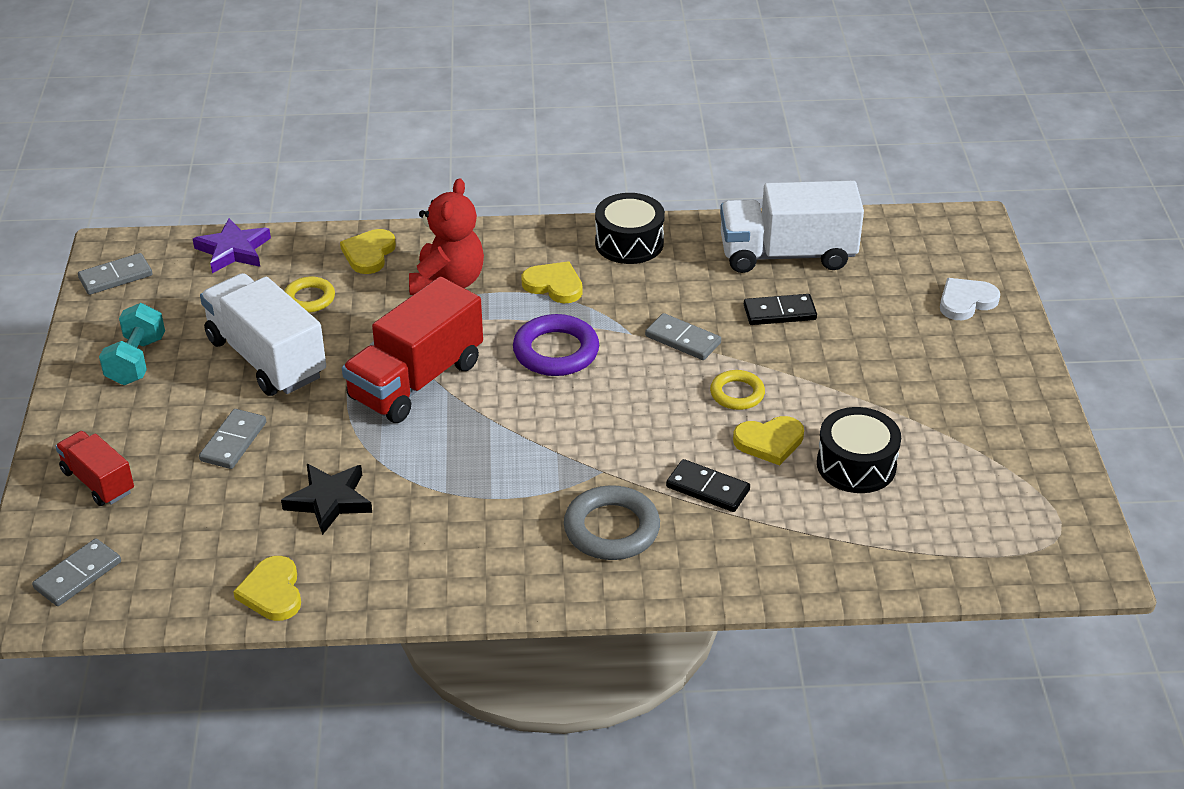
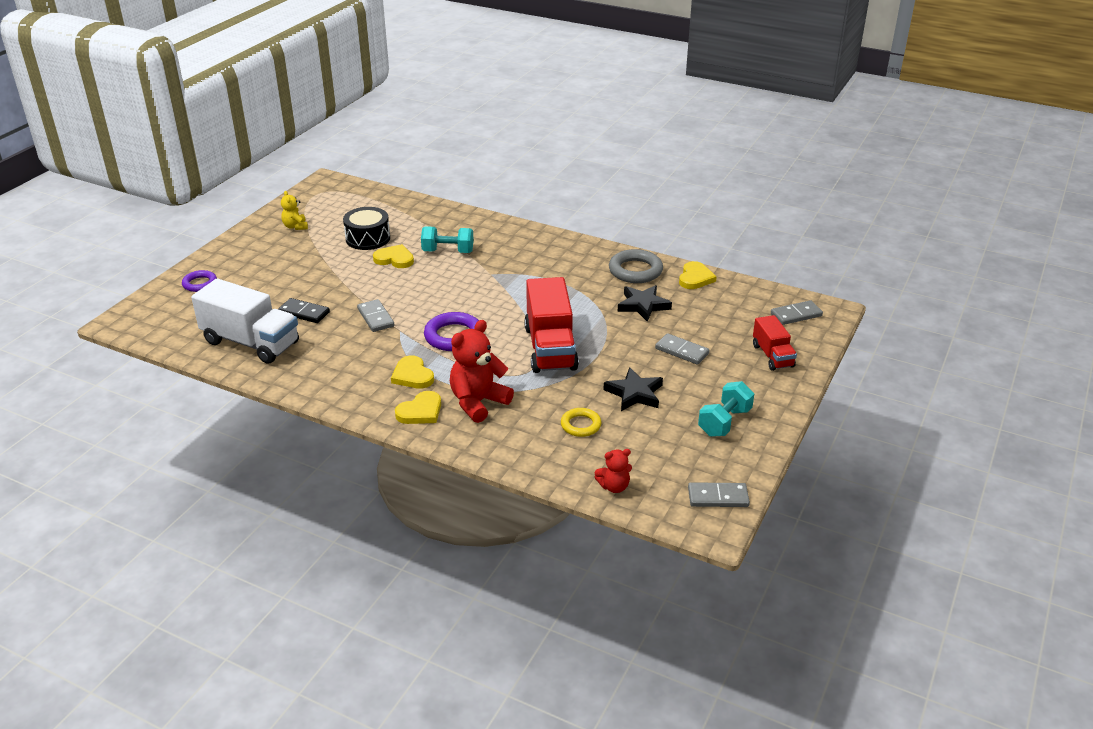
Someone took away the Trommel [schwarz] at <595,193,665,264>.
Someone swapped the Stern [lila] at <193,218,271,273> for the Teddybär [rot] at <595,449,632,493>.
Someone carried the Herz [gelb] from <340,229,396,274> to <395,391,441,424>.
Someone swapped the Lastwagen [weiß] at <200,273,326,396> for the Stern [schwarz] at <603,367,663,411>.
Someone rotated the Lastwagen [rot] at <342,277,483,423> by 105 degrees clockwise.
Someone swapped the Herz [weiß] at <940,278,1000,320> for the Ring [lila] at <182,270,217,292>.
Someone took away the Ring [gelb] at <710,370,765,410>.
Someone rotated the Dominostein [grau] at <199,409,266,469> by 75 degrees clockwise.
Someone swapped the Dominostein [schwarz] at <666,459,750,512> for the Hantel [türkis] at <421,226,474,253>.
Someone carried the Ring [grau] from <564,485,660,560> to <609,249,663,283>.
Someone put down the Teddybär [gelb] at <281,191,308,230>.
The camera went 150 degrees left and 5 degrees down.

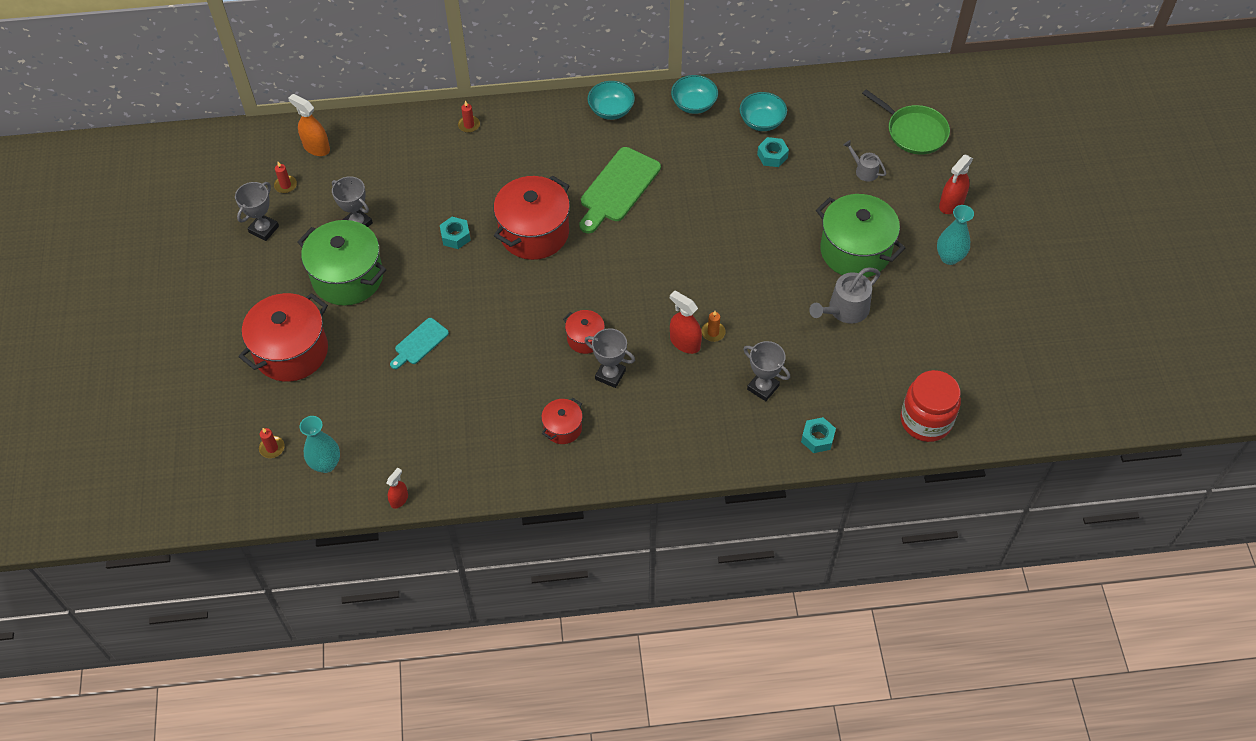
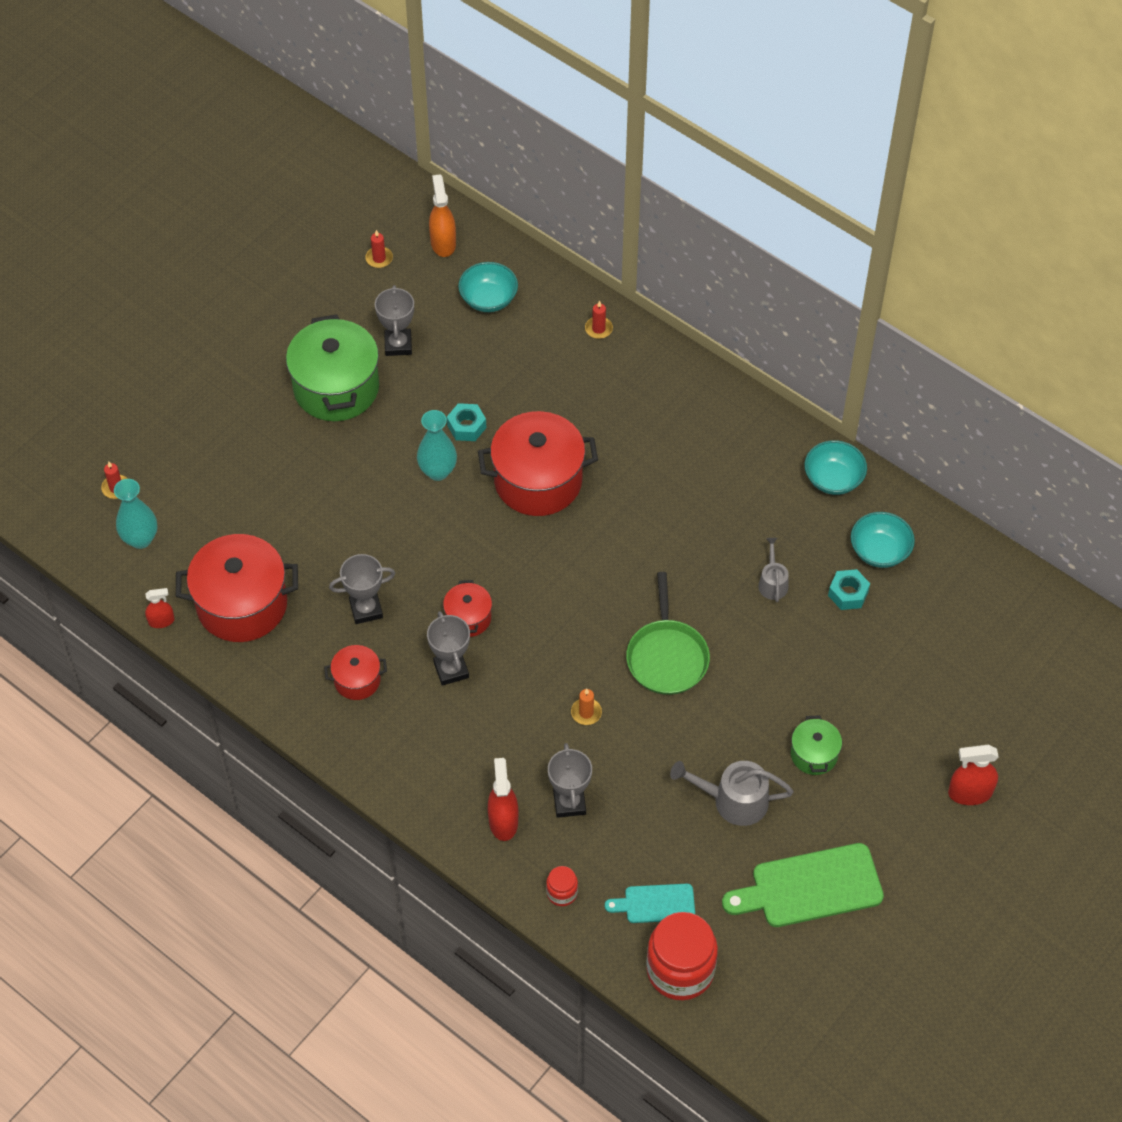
Someone carried the Schüssel [türkis] from <588,81,635,120> to <458,262,518,312>.
Someone carried the Pfanne [grün] from <862,89,950,155> to <626,572,710,695>.
Someone carried the Gießkanne [grau] from <844,140,887,182> to <758,538,789,602>.
Someone carried the Schneidebrett [grün] from <579,147,661,233> to <722,843,884,927>.
Someone carried the Pokal [grau] from <235,182,279,241> to <329,554,395,624>.
Someone scaled the Kochtopf [grün] at <816,194,905,277> by 0.50.
Someone carried the Vase [türkis] from <937,205,974,265> to <417,410,457,481>.
Someone carried the Sprühflasche [rot] from <670,290,702,354> to <488,758,518,841>.
Someone carried the Kochtopf [rot] from <239,293,328,382> to <176,534,298,642>.
Someone carried the Schneidebrett [türkis] from <390,318,449,369> to <605,884,695,923>.
Someone swapped the Sechskantmutter [türkis] at <801,417,836,453> for the Einmachglas [rot] at <546,866,578,906>.
The camera went 45 degrees right and 0 degrees up.

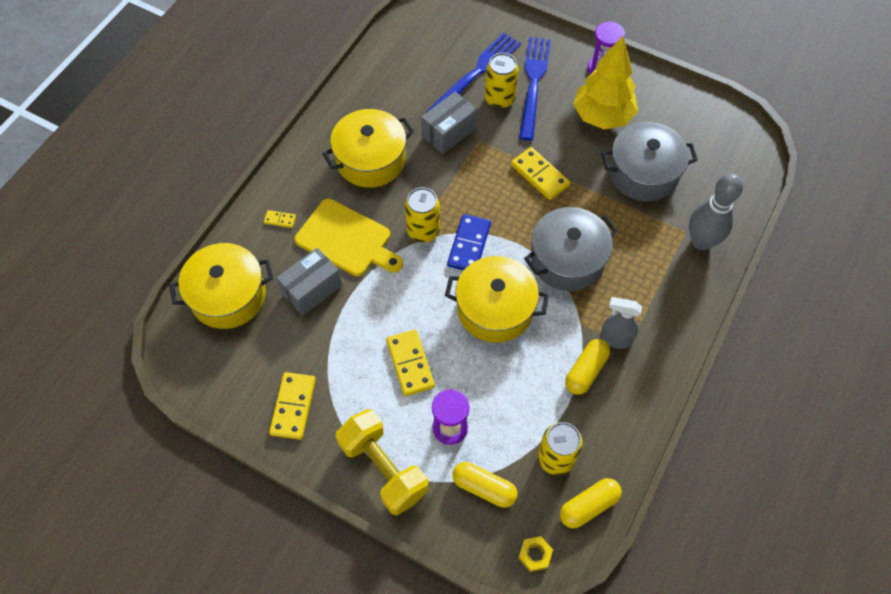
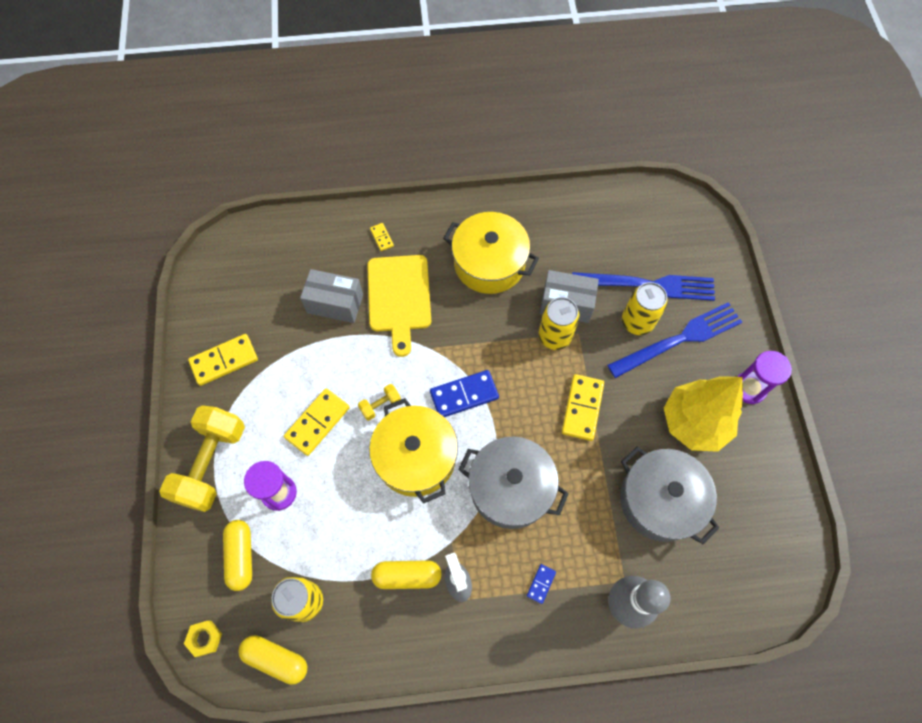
Someone carried the Dose [gelb] from <405,187,440,242> to <538,297,580,350>.
Someone took away the Kochtopf [gelb] at <169,243,273,329>.
Someone put down the Hantel [gelb] at <358,384,401,421>.
Someone put down the Dominostein [blau] at <527,564,556,604>.
The camera went 55 degrees right and 5 degrees up.

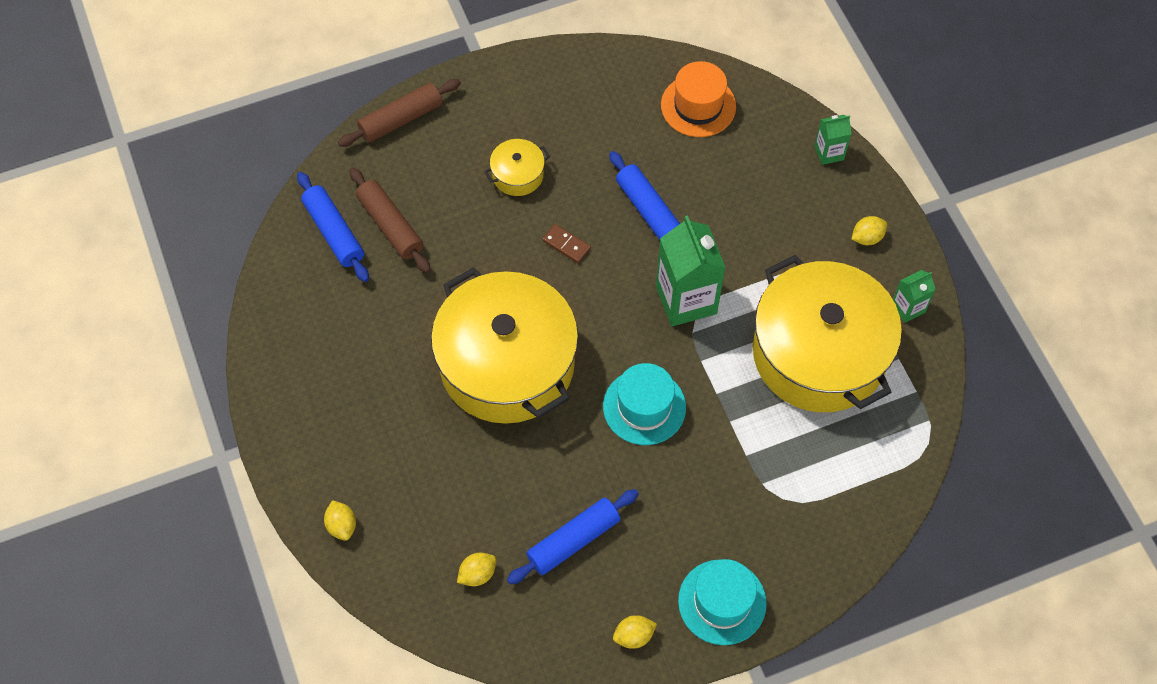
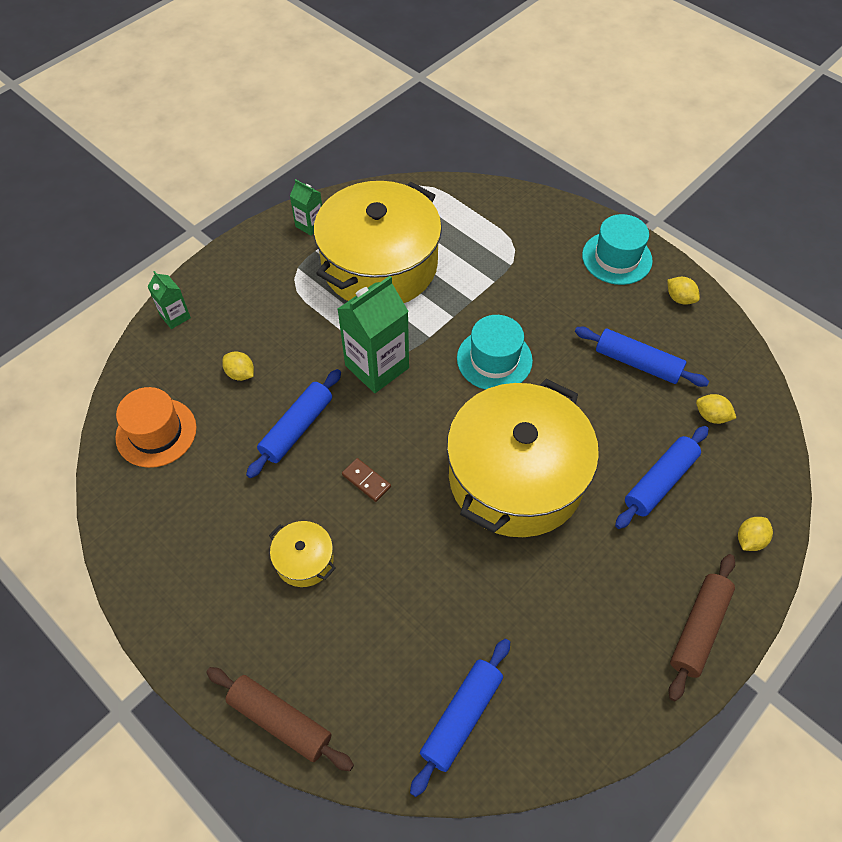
Someone carried the Nudelholz [braun] from <349,167,431,273> to <669,554,735,701>.
Someone carried the Zitrone [gelb] from <852,216,887,245> to <222,351,254,381>.
Someone rotated the Dominostein [braun] at <543,224,591,263> by 60 degrees counterclockwise.
Someone put down the Nudelholz [blau] at <615,426,709,529>.
The camera went 115 degrees left and 5 degrees down.

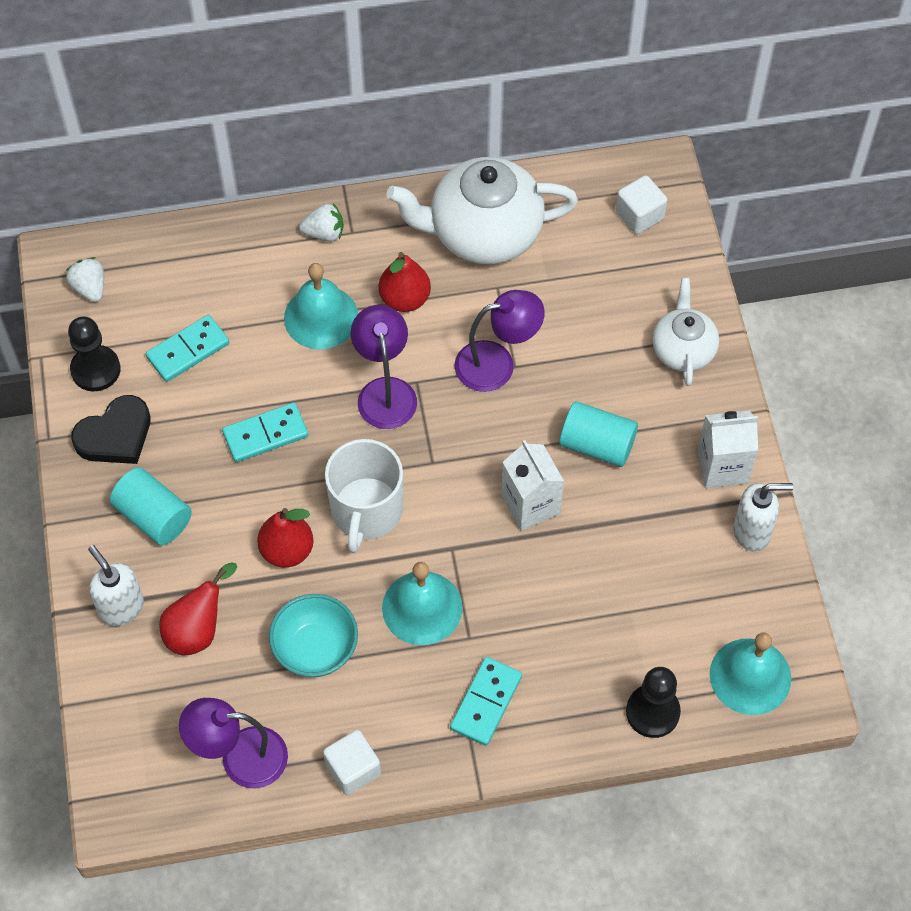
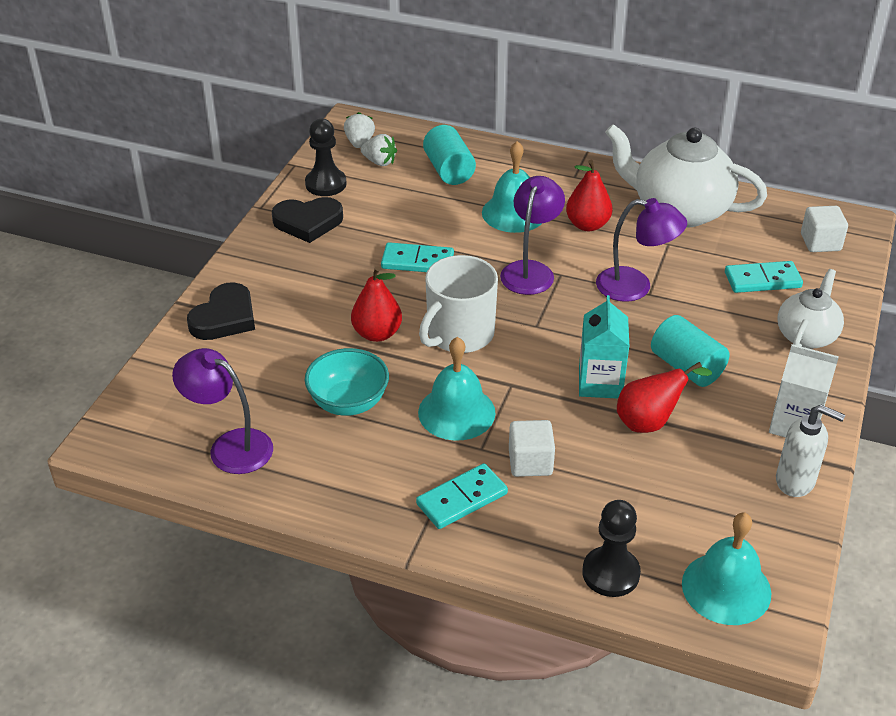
Someone carried the Erdbeere [weiß] from <299,203,343,242> to <361,134,397,166>.
Someone carried the Dominostein [türkis] from <146,315,230,382> to <725,261,803,293>.
Someone repainted the Getränkekarton [weiß] at <501,440,564,531>, which became the Getränkekarton [türkis] at <579,295,629,399>.
Someone carried the Vollzylinder [türkis] from <110,467,192,545> to <423,125,476,185>.
Someone swapped the Seifenspender [weiß] at <88,545,144,626> for the Herz [schwarz] at <187,282,255,340>.
Someone carried the Birne [rot] from <159,562,237,655> to <617,362,712,433>.
Someone carried the Kubus [weiß] from <323,730,381,795> to <509,420,555,477>.
The camera went 30 degrees right and 20 degrees down.

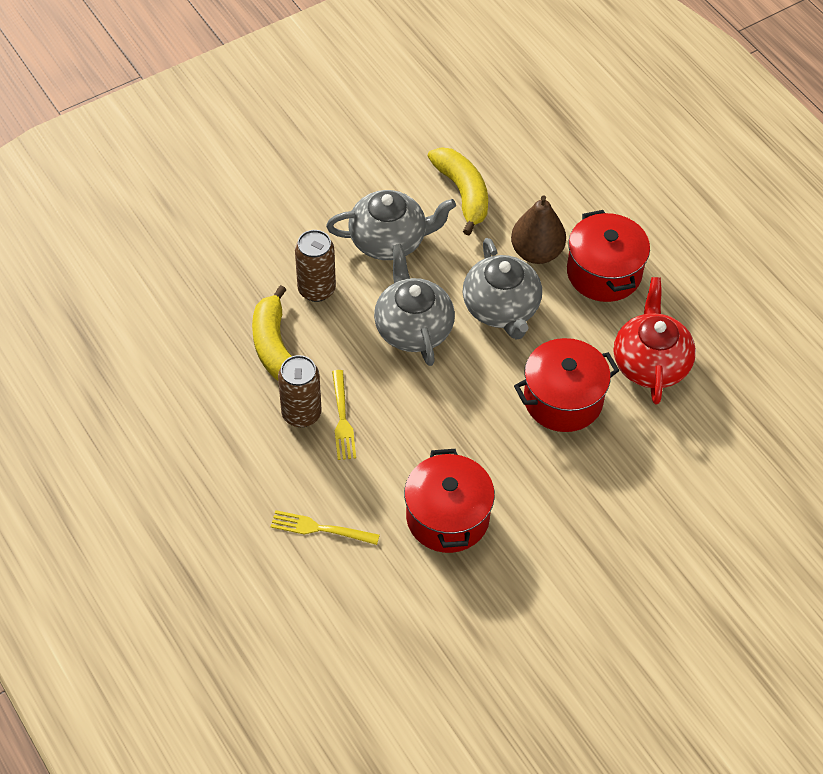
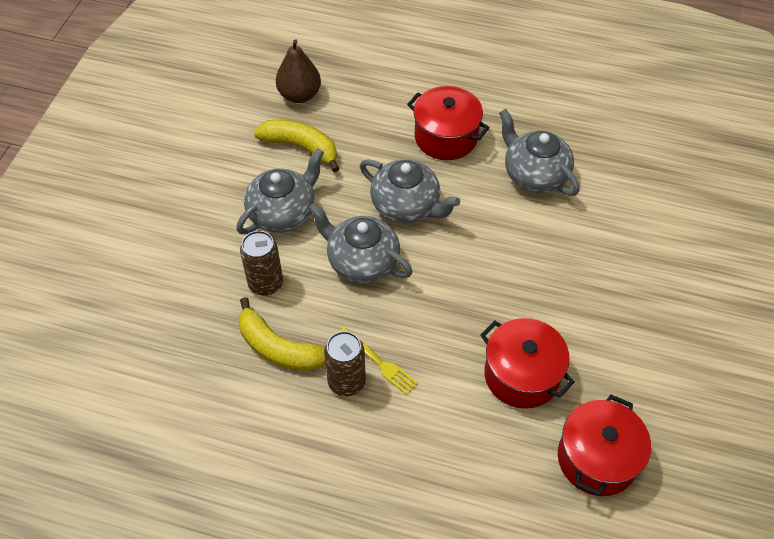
Someone carried the Birne [braun] from <511,195,566,264> to <276,39,321,103>.
Someone repainted the Teekanne [rot] at <614,277,696,404>, which became the Teekanne [grau] at <499,109,579,196>.
Someone carried the Kochtopf [rot] from <514,338,620,432> to <558,394,651,496>.
Someone took away the Gabel [gelb] at <270,510,380,545>.
The camera went 40 degrees left and 0 degrees up.

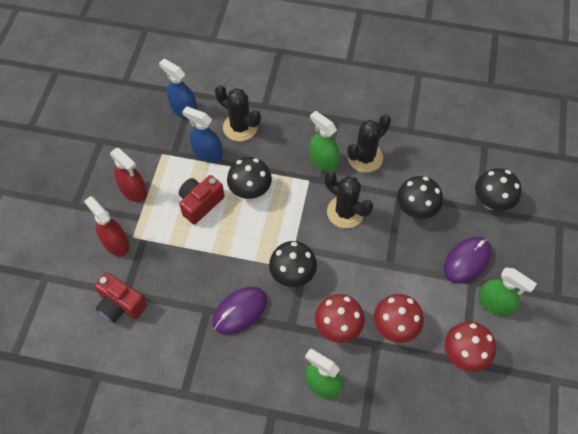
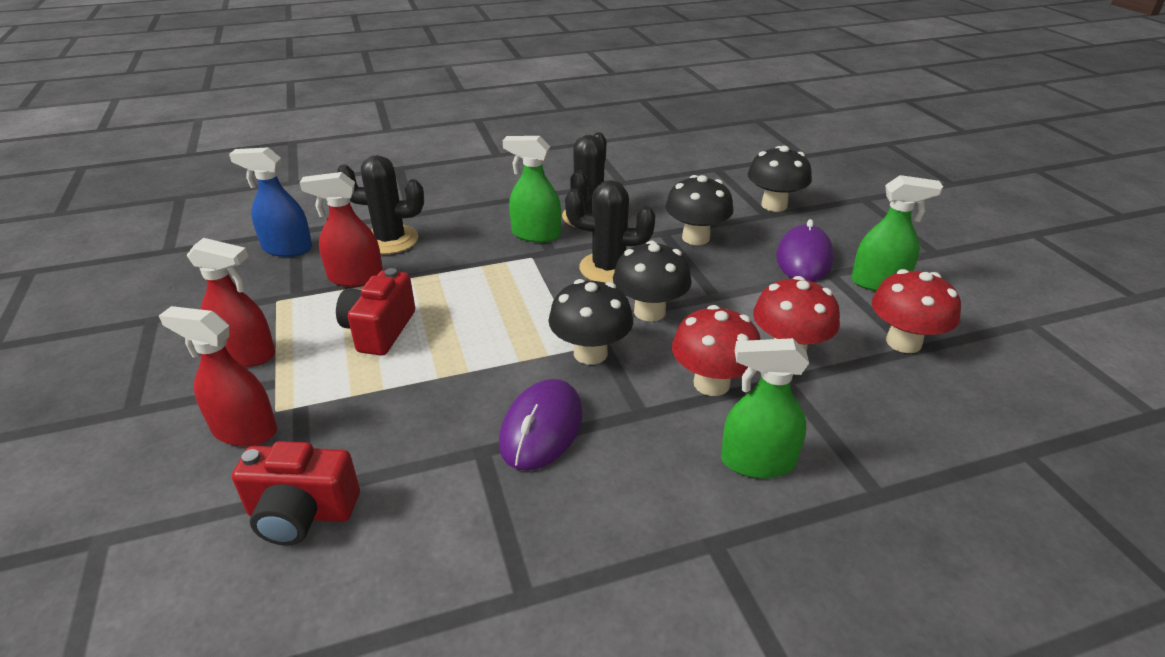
Someone repainted the Sprühflasche [blau] at <182,106,223,163>, which became the Sprühflasche [rot] at <300,172,383,287>.
Someone carried the Pilz [schwarz] from <227,157,272,199> to <613,240,692,322>.
The camera went 30 degrees left and 25 degrees down.

